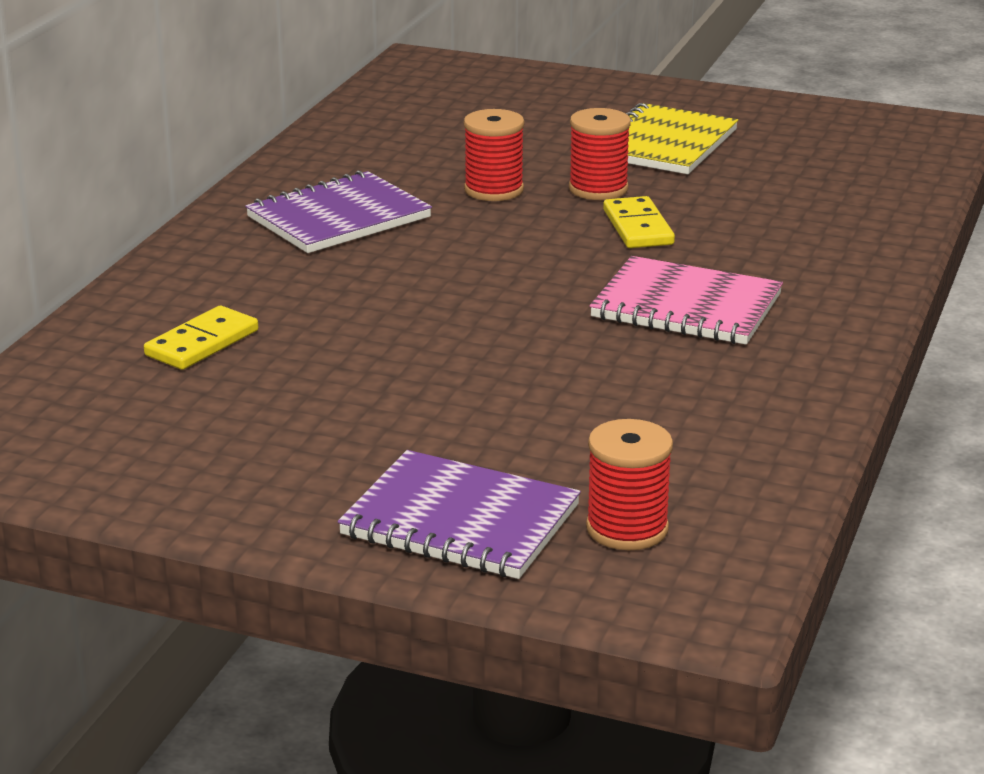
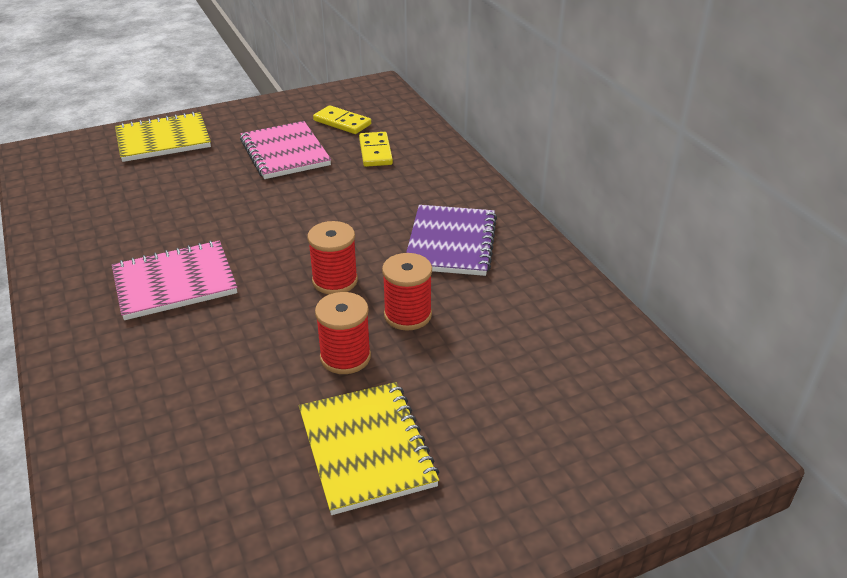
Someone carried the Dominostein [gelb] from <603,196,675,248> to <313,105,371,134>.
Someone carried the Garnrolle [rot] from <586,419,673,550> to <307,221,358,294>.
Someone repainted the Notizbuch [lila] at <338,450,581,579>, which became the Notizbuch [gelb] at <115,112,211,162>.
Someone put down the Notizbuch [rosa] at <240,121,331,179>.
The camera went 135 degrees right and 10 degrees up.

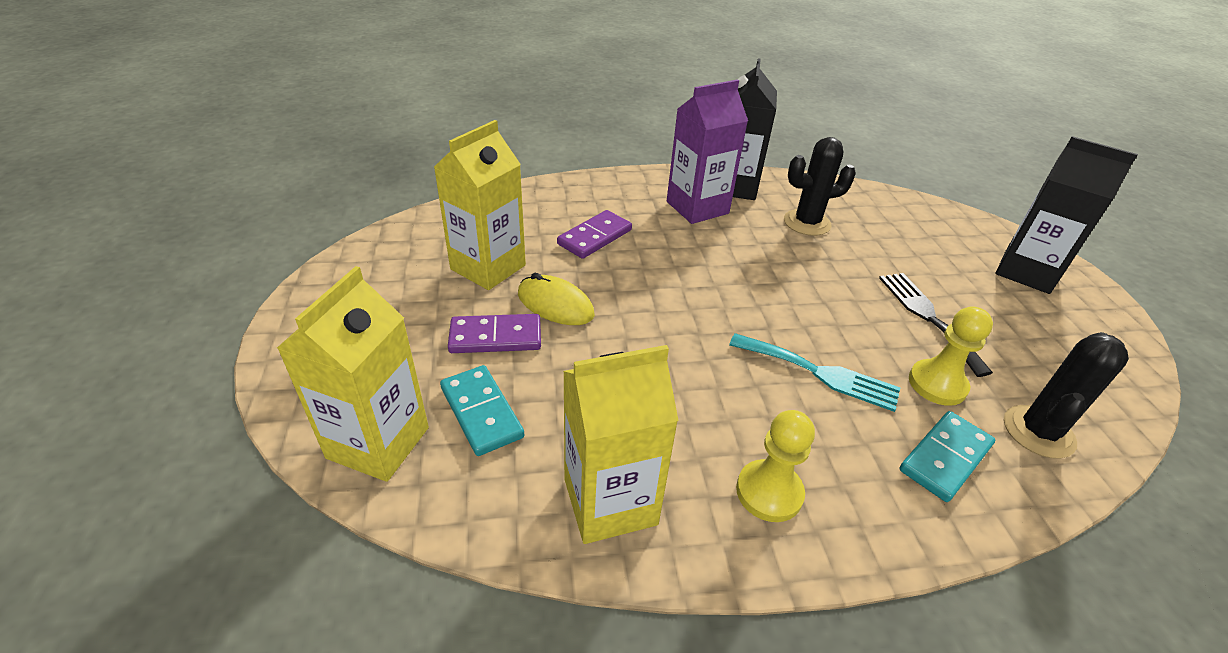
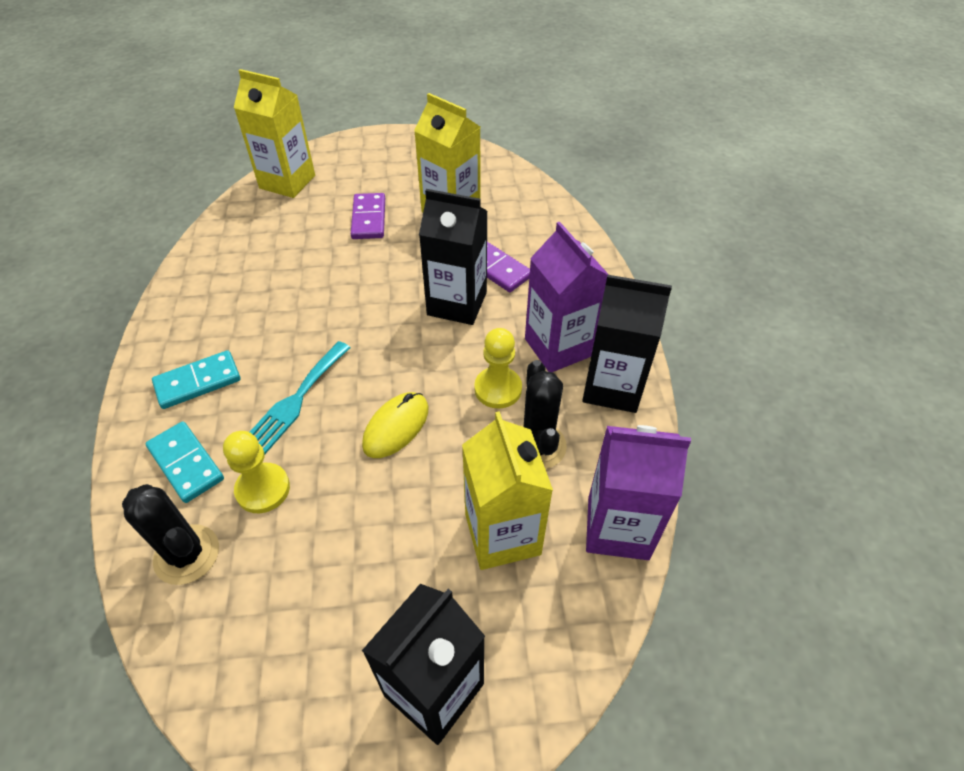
Someone carried the Computermaus [gelb] from <518,273,595,325> to <362,392,429,458>.
Someone took away the Gabel [schwarz] at <879,273,993,377>.
Someone carried the Getränkekarton [gelb] from <563,345,679,544> to <462,411,553,570>.
Someone carried the Dominostein [türkis] from <440,365,524,456> to <152,350,241,409>.
Someone carried the Bauer [gelb] from <736,410,815,522> to <474,328,522,409>.
Someone put down the Getränkekarton [schwarz] at <419,189,488,325>.
Someone put down the Getränkekarton [lila] at <586,425,691,560>.
The camera went 95 degrees right and 10 degrees up.

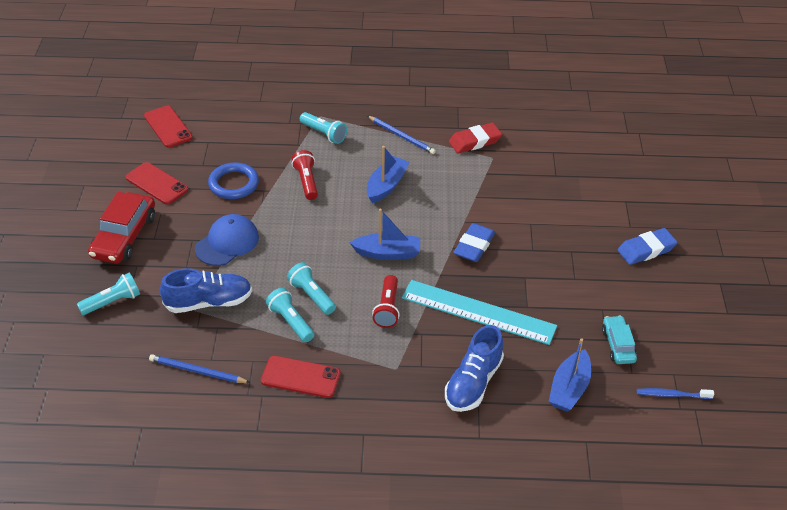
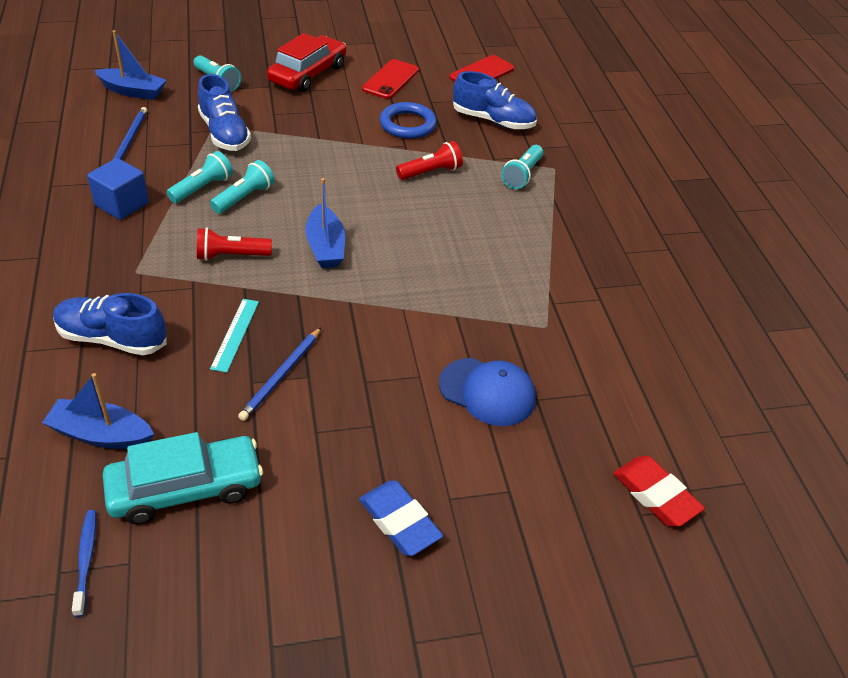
Someone carried the Bleistift [blau] from <368,116,436,154> to <238,327,321,421>.
Someone carried the Radiergummi [rot] from <449,123,502,153> to <613,456,705,527>.
Someone carried the Boot [blau] from <367,146,409,203> to <94,30,166,100>.
Someone rotated the Auto [rot] at <88,192,155,263> by 120 degrees clockwise.
Someone carried the Kappe [blau] from <195,214,259,266> to <439,358,536,426>.
Someone took away the Radiergummi [blau] at <453,223,495,262>.
Someone scaled the Lineal [türkis] at <402,280,557,345> by 0.49.
Someone scaled the Auto [türkis] at <602,315,637,364> by 1.71.
Someone swapped the Handy [rot] at <261,356,341,398> for the Kubus [blau] at <87,158,149,220>.
Someone put down the Schuh [blau] at <453,71,537,129>.
The camera went 75 degrees right and 0 degrees up.

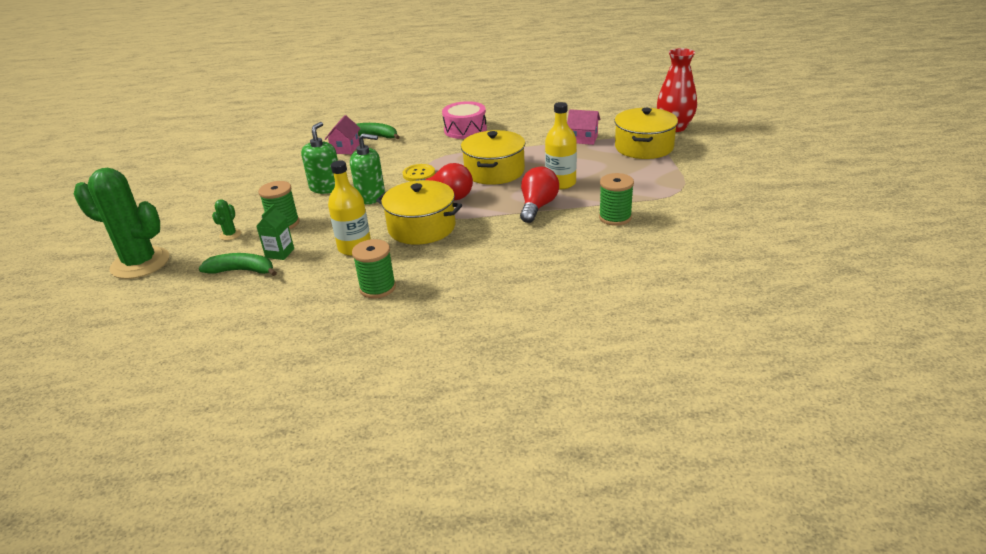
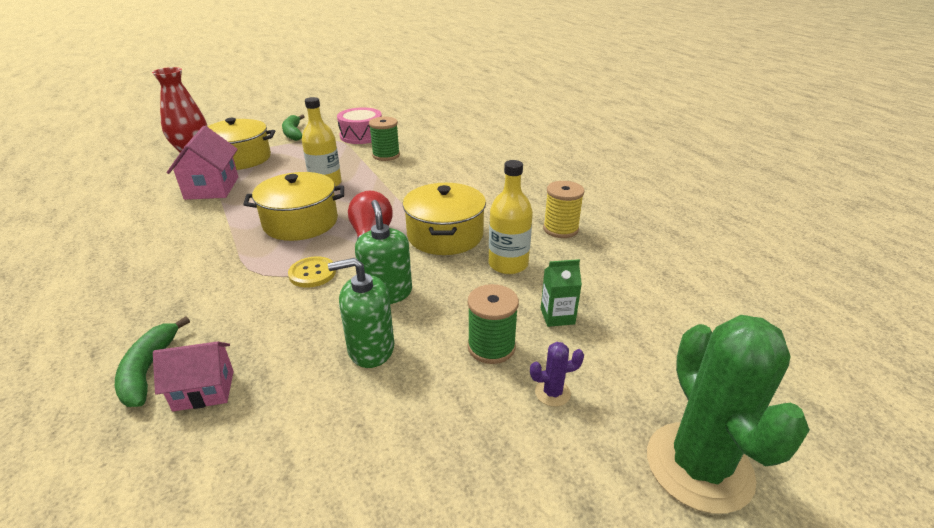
Someone carried the Trommel [rosa] from <442,101,487,139> to <337,107,382,144>.
Someone scaled the Haus [rosa] at <567,109,600,145> by 1.56.
Someone took away the Glühbirne [rot] at <520,167,559,223>.
Someone repainted the Kaktus [grün] at <212,199,241,240>, which became the Kaktus [lila] at <530,342,584,407>.
Someone repainted the Garnrolle [grün] at <352,239,396,298>, which became the Garnrolle [gelb] at <543,181,584,238>.
Someone carried the Banane [grün] from <199,253,277,276> to <282,115,305,141>.
The camera went 115 degrees left and 0 degrees up.

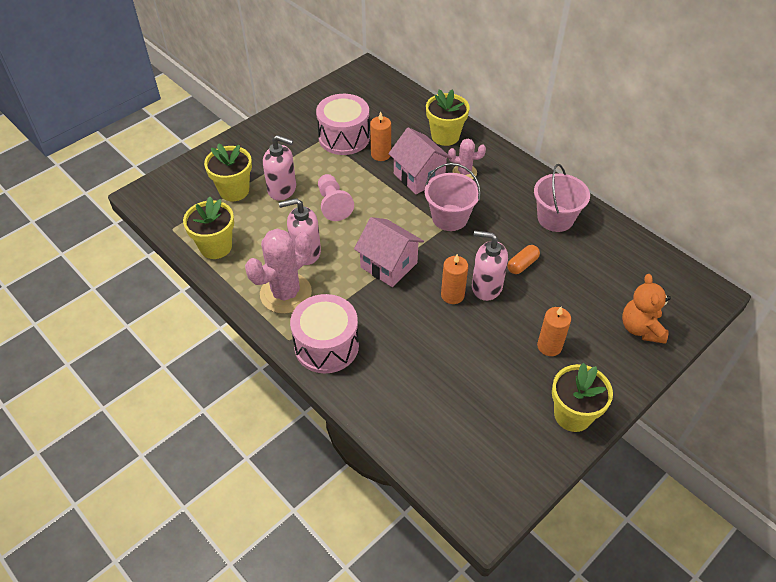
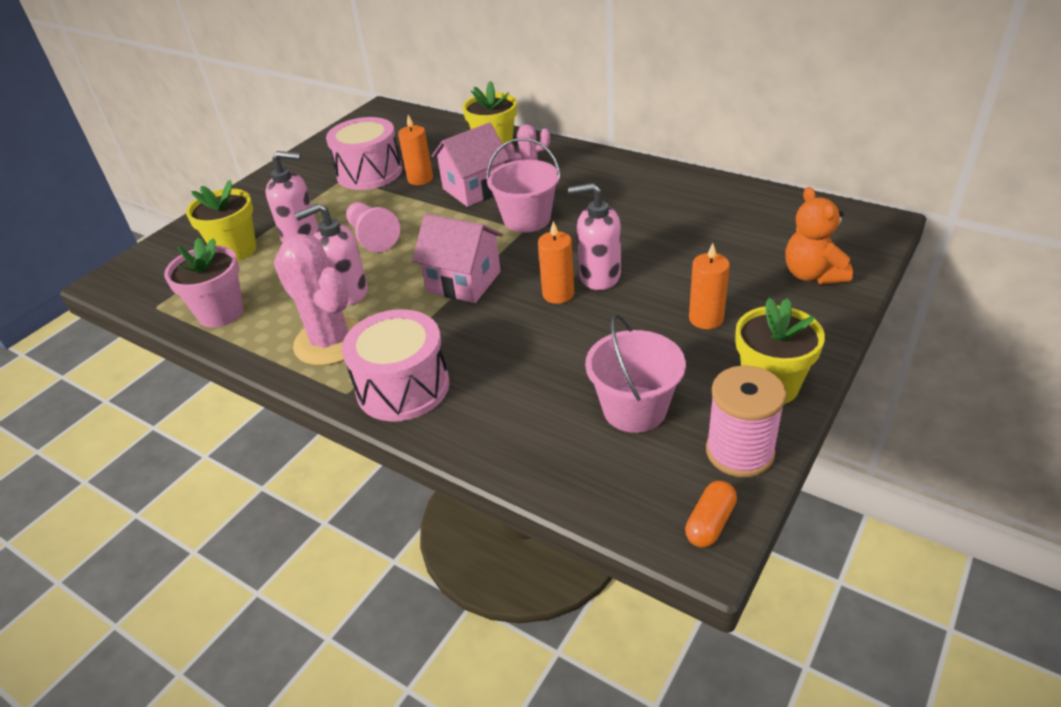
Someone rotated the Haus [rosa] at <388,127,452,194> by 75 degrees counterclockwise.
Someone carried the Eimer [rosa] from <534,164,590,232> to <585,314,686,433>.
Someone repainted the Blumentopf [gelb] at <183,197,234,259>, which became the Blumentopf [rosa] at <164,238,244,328>.
Someone rotated the Kaktus [rosa] at <245,229,312,314> by 75 degrees counterclockwise.
Someone carried the Kapsel [orange] from <507,245,540,274> to <685,481,737,547>.
Someone put down the Garnrolle [rosa] at <706,366,786,477>.
The camera went 10 degrees left and 10 degrees down.

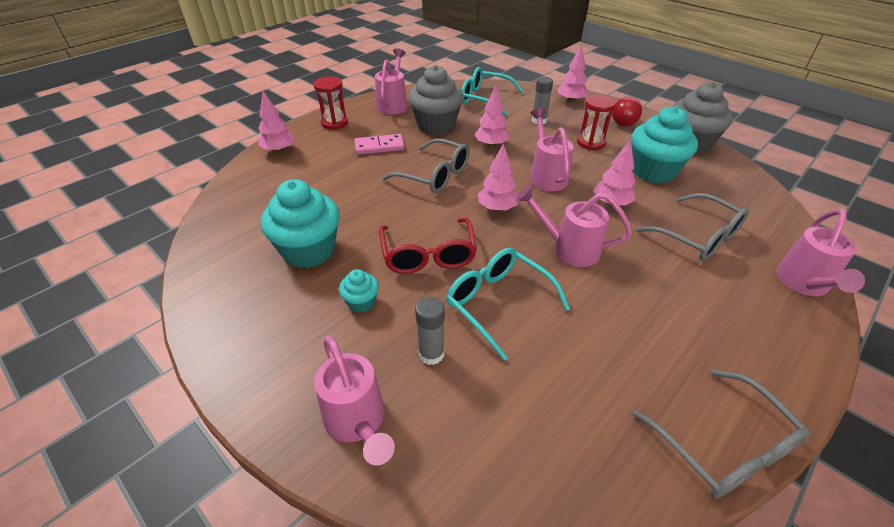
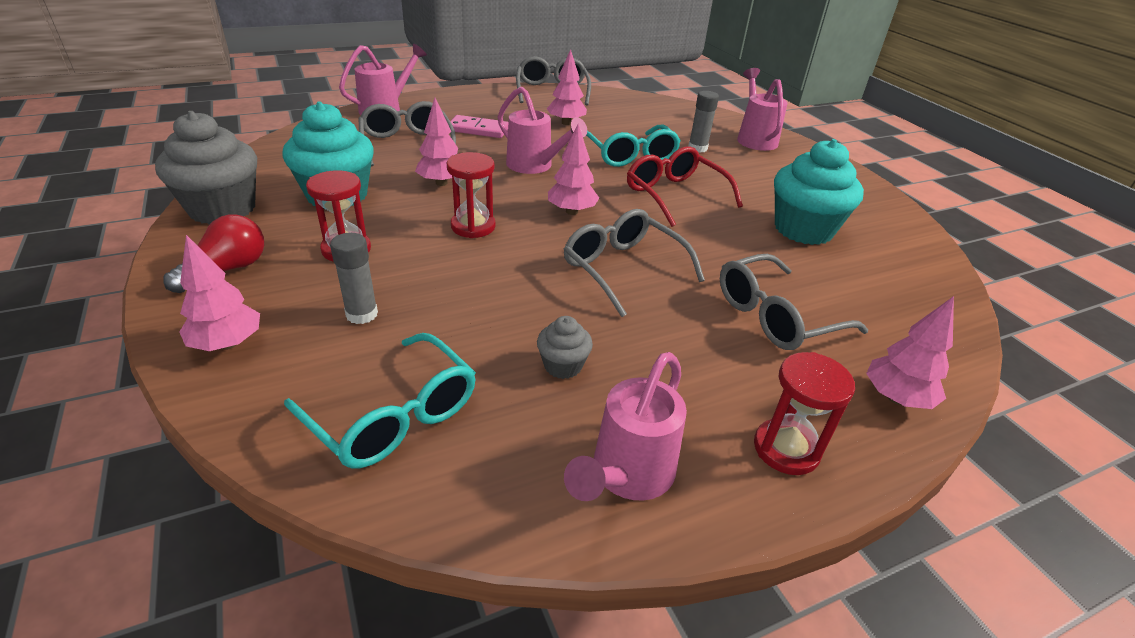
Someone scaled the Muffin [grau] at <408,65,463,135> by 0.48.
Someone carried the Baum [rosa] from <474,86,510,147> to <547,49,587,125>.
Someone swapped the Gießkanne [rosa] at <530,108,573,191> for the Sanduhr [rot] at <447,152,496,238>.
Someone carried the Dominostein [rosa] from <354,134,404,155> to <450,115,508,138>.
Someone rotated the Brille [rot] at <379,218,477,274> by 45 degrees counterclockwise.
Someone took away the Muffin [türkis] at <339,269,379,313>.
Someone put down the Brille [grau] at <720,254,868,350>.
The camera went 160 degrees left and 5 degrees down.

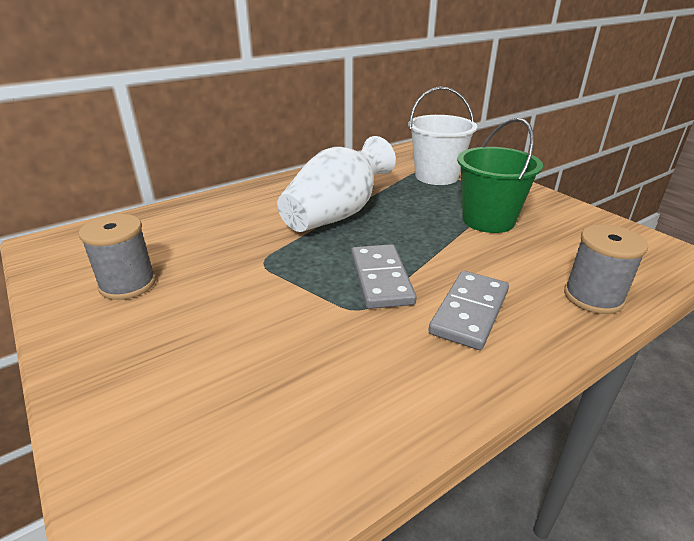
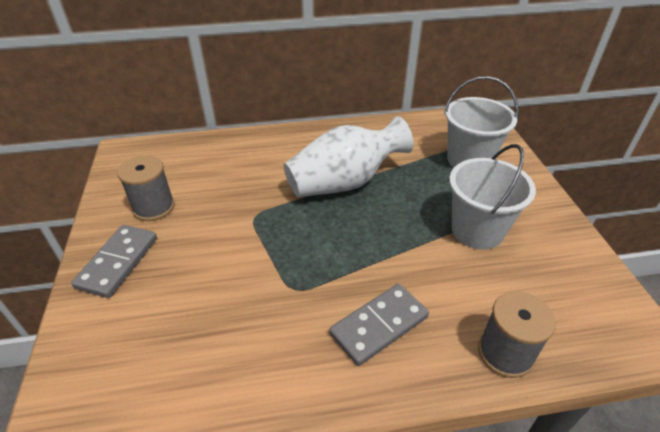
Someone repainted the Eimer [grün] at <457,118,543,233>, which became the Eimer [weiß] at <449,144,536,250>.
Someone carried the Dominostein [grau] from <351,244,417,309> to <71,225,157,298>.
The camera went 25 degrees right and 10 degrees up.

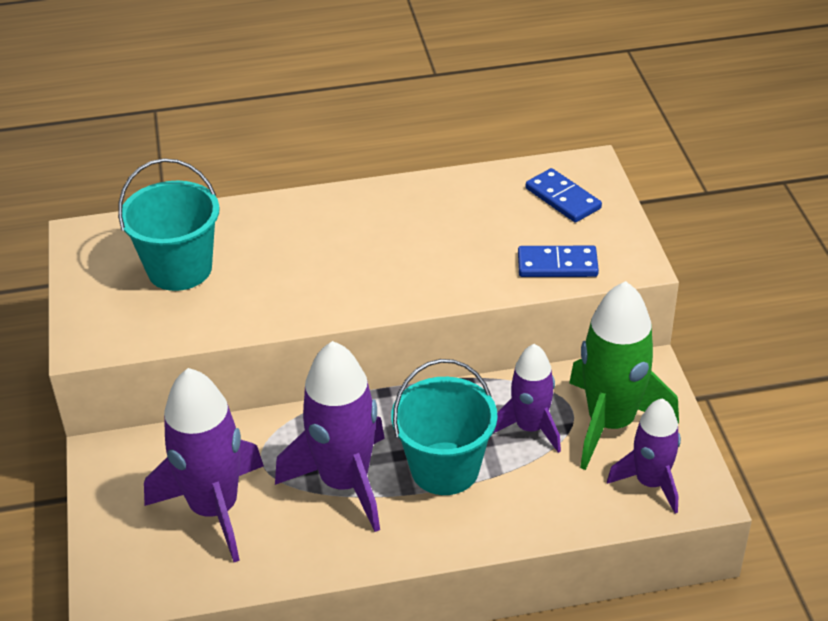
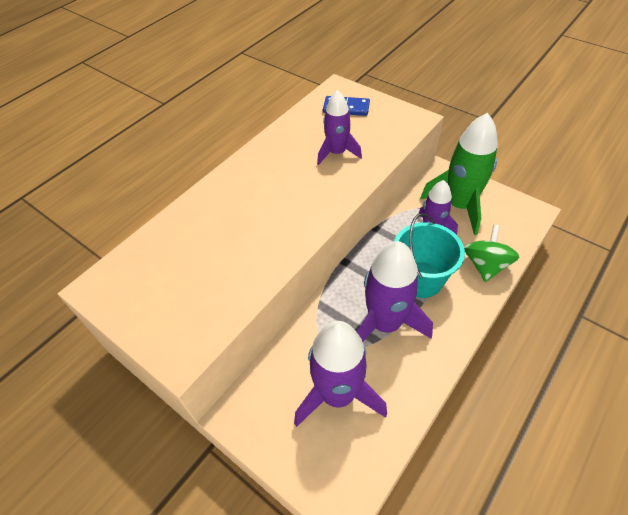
Someone took away the Eimer [türkis] at <118,158,220,291>.
Someone took away the Dominostein [blau] at <518,246,599,277>.
Someone carried the Rakete [lila] from <607,398,681,513> to <317,90,362,165>.
Someone put down the Kreisel [grün] at <464,224,519,282>.
The camera went 40 degrees left and 10 degrees up.

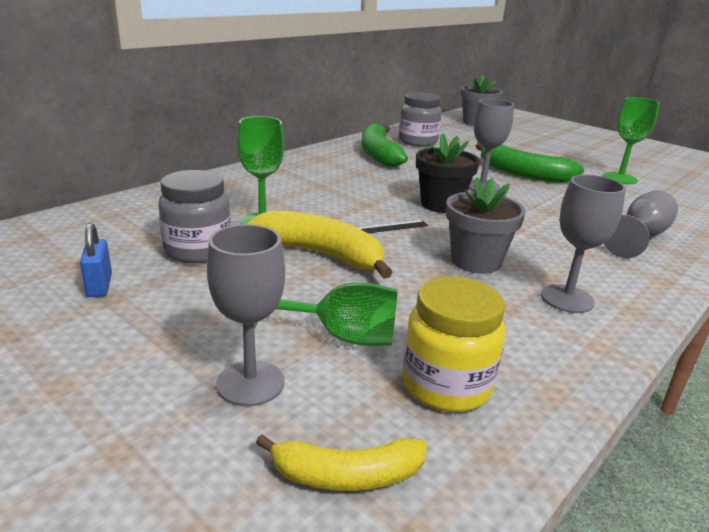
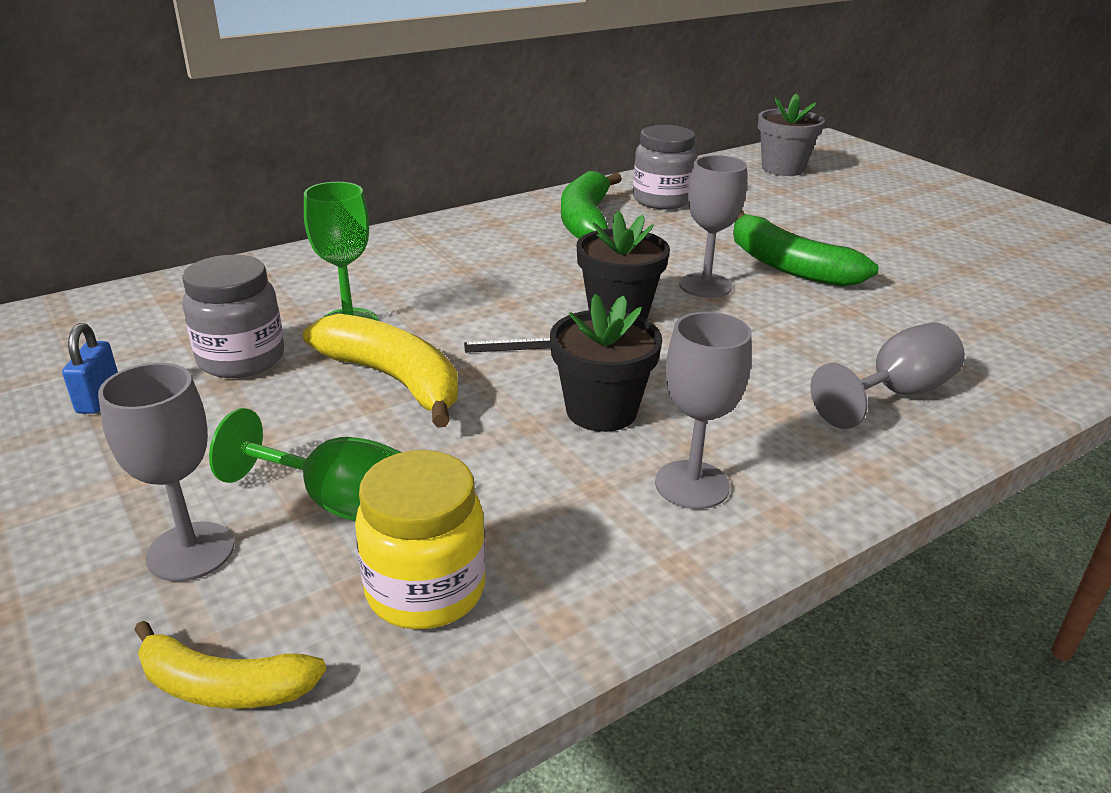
Someone took away the Kelch [grün] at <603,97,660,184>.
Someone repainted the Blumentopf [grau] at <446,177,526,274>, which became the Blumentopf [schwarz] at <550,294,663,432>.
The camera went 15 degrees right and 5 degrees up.

